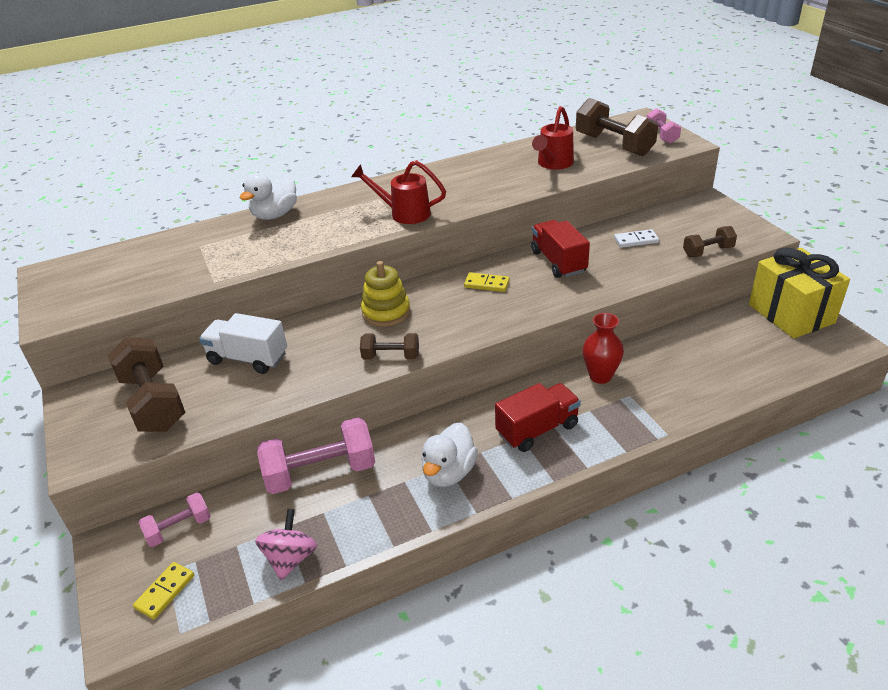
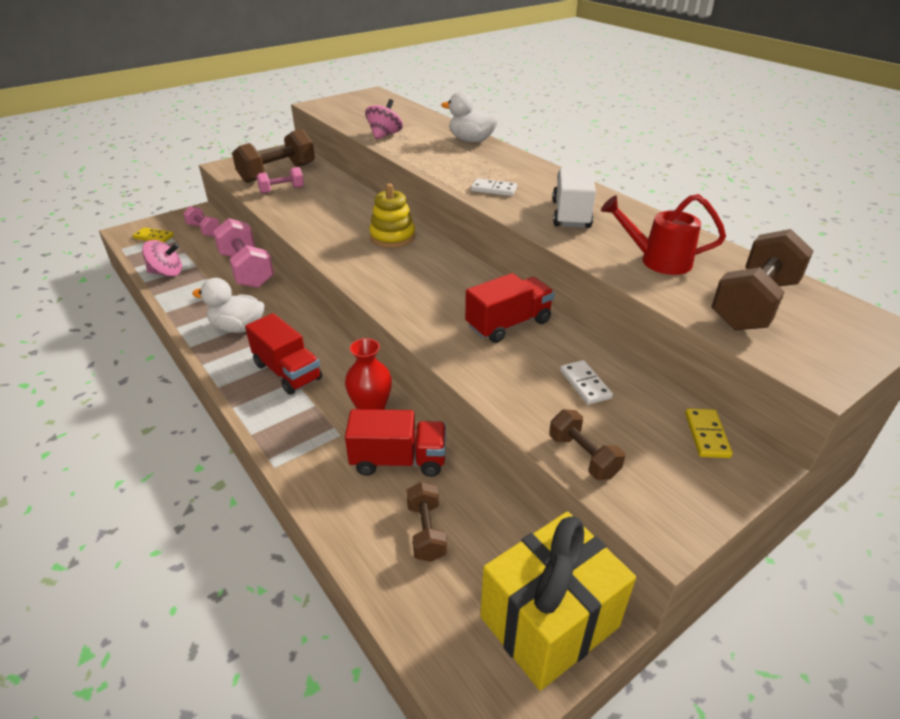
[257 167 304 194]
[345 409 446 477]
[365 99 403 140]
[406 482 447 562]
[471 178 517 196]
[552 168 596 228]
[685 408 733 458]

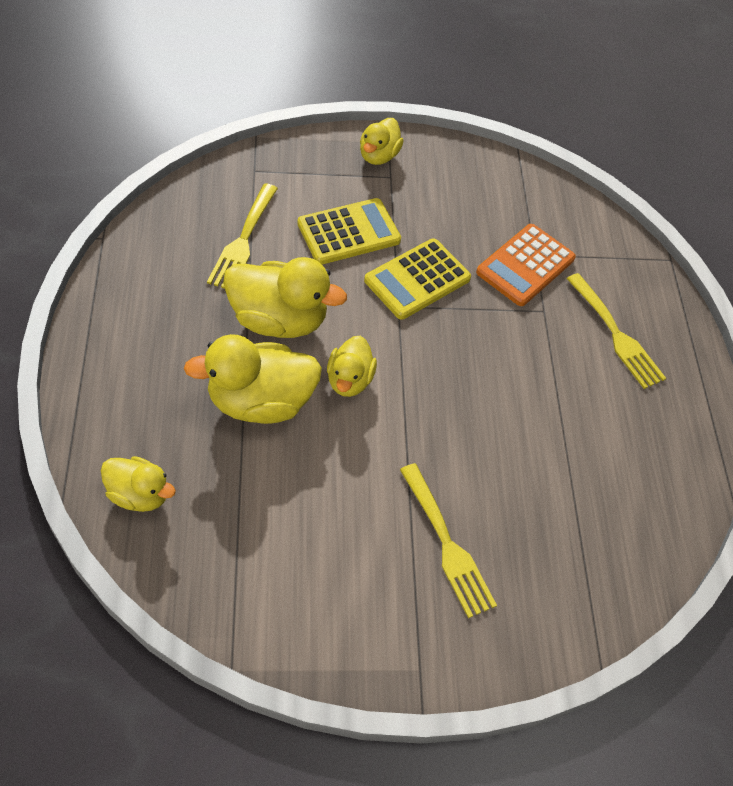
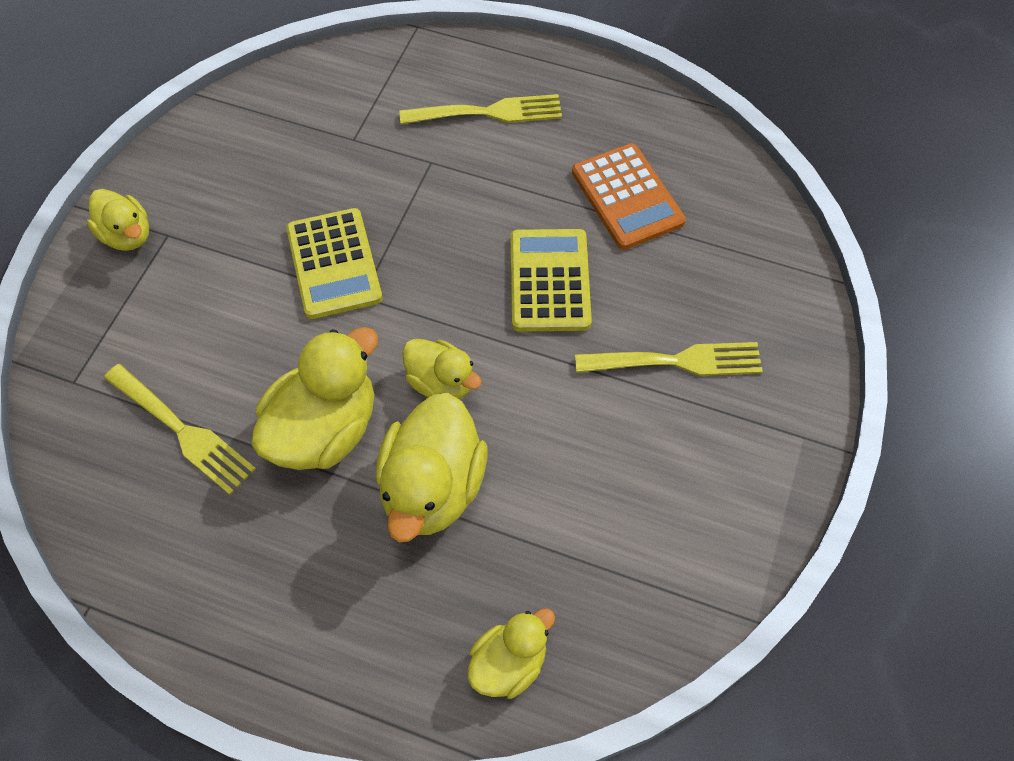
[510 229 592 332]
[572 143 686 250]

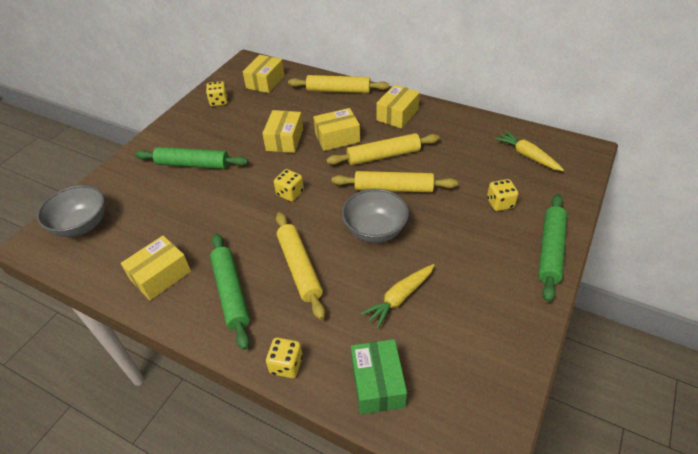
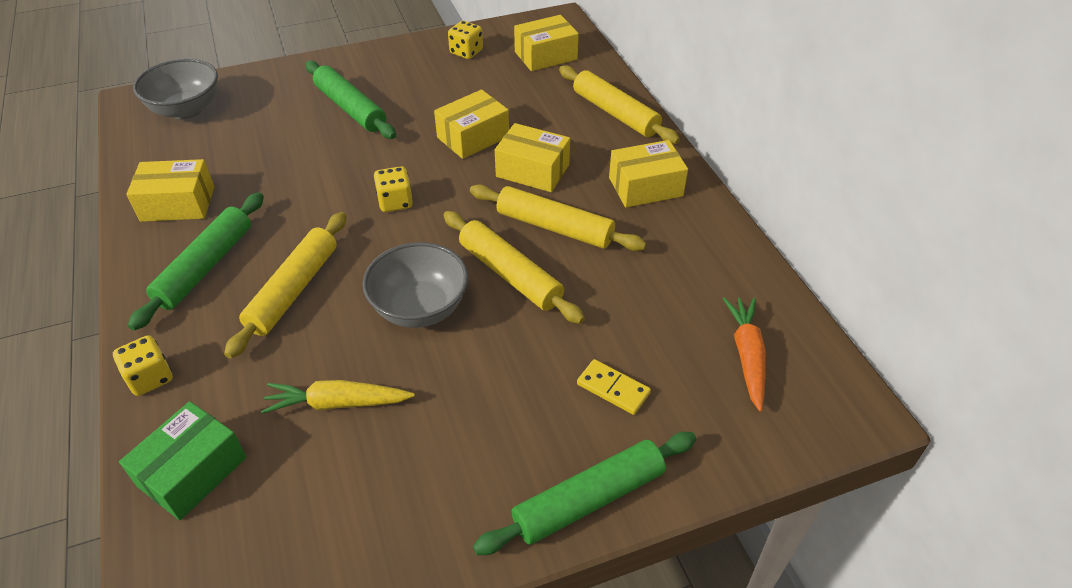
[577 359 651 415]
[723 297 766 412]

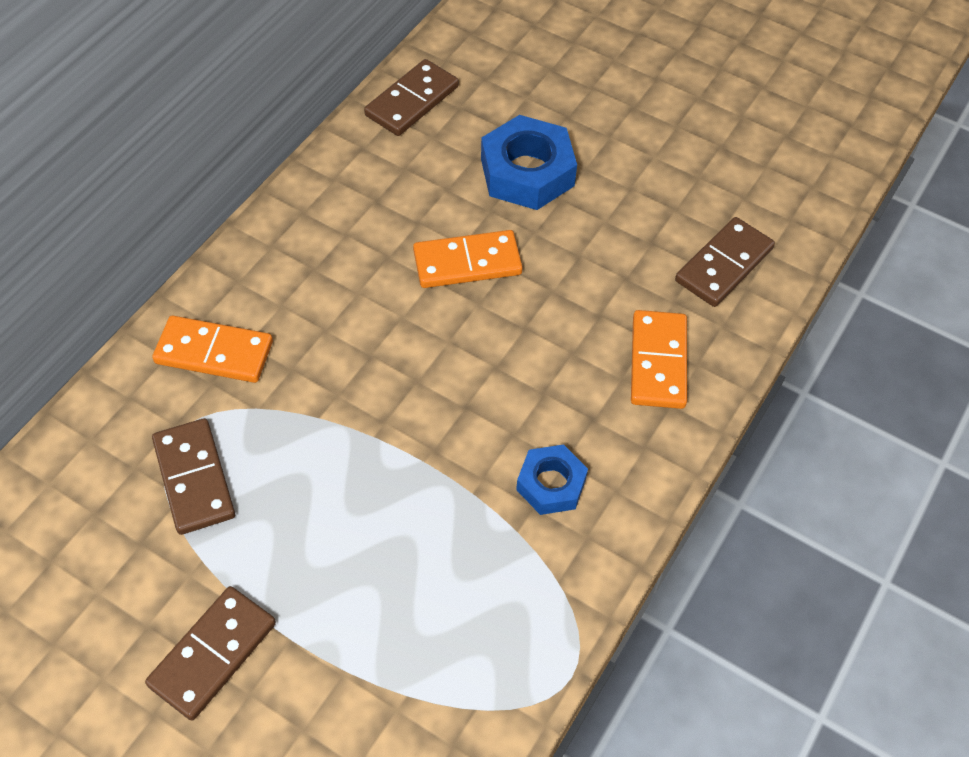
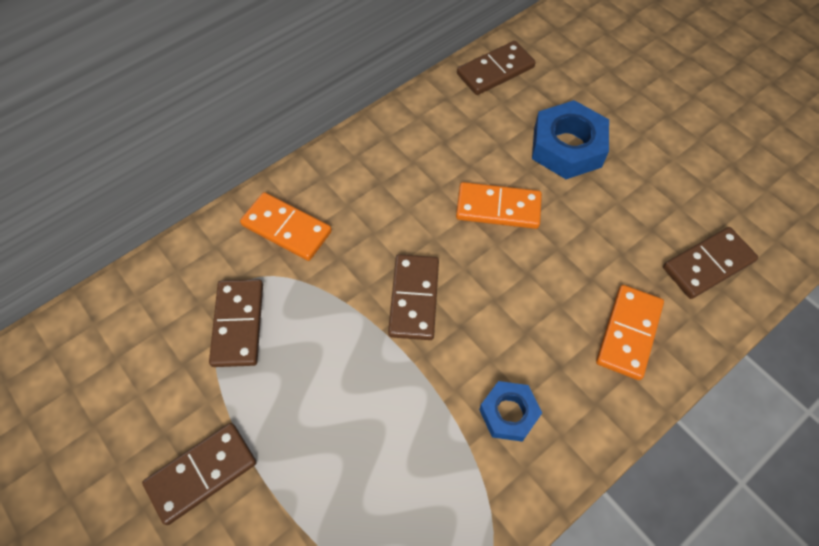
[388 254 439 340]

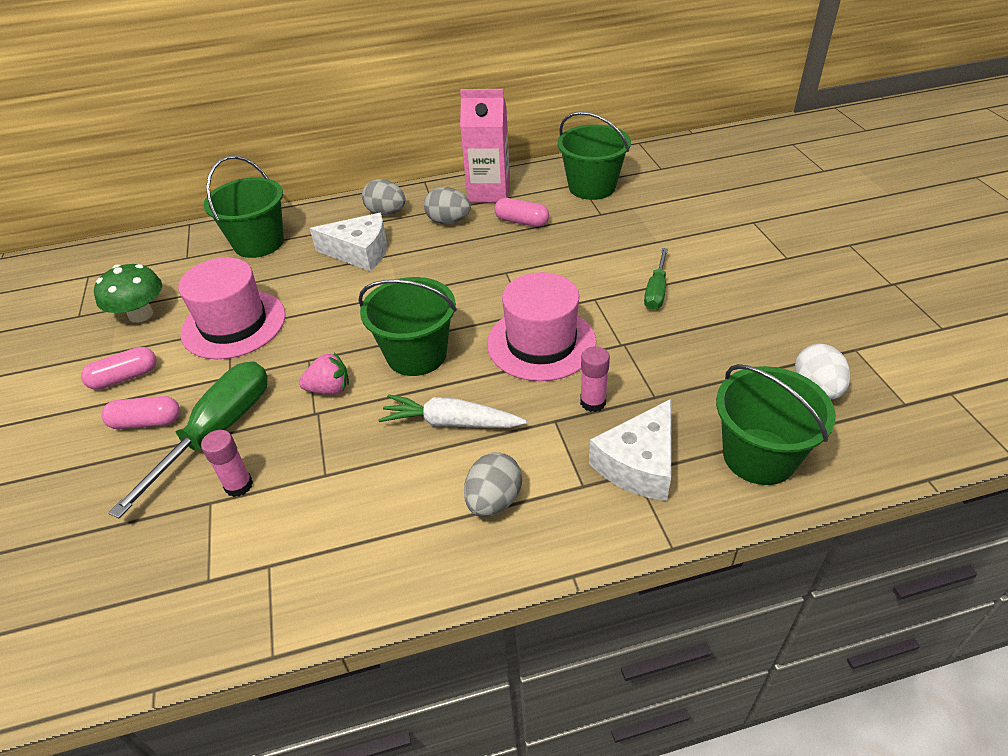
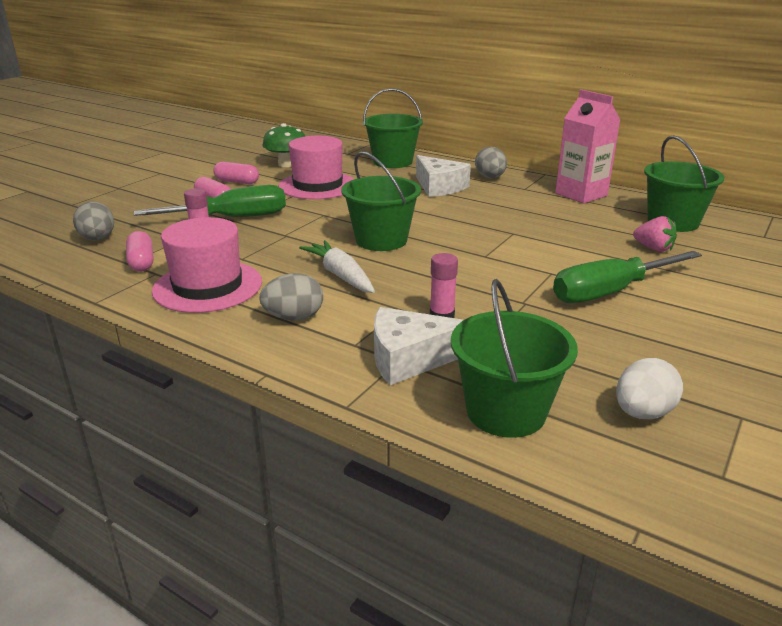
[73 202 114 240]
[126 231 154 271]
[152 217 262 313]
[553 251 702 303]
[633 216 677 252]

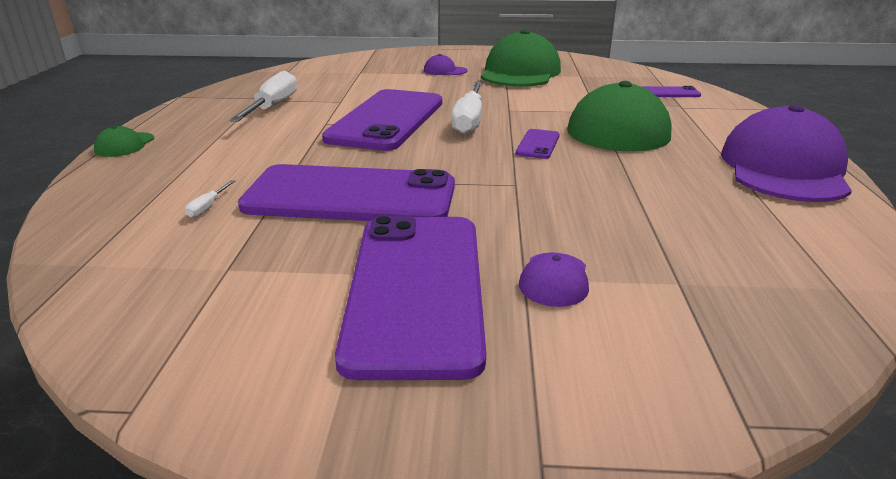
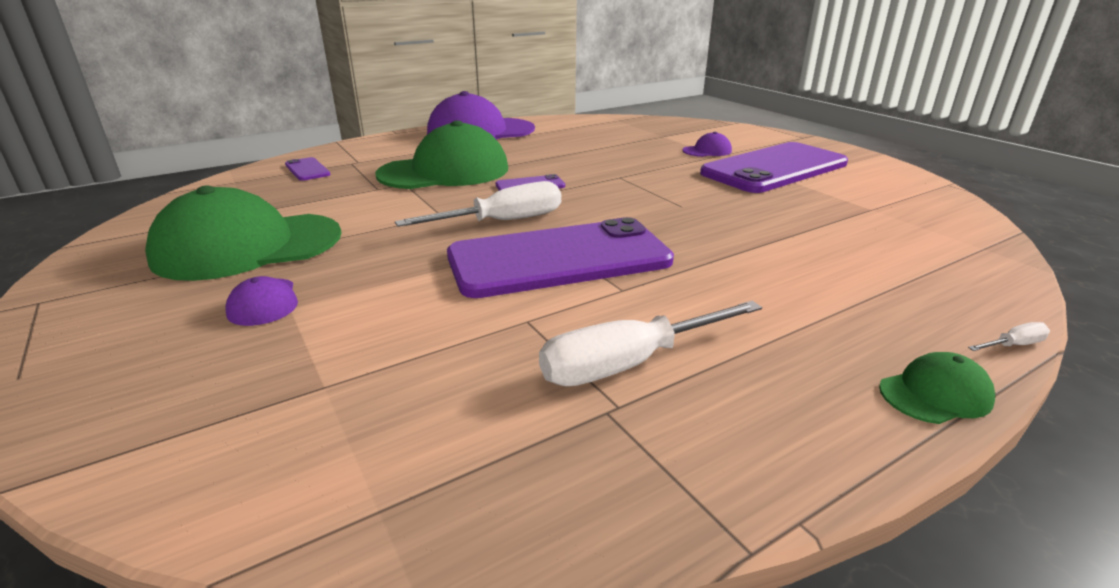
[968 322 1050 351]
[238 164 455 221] (first image)

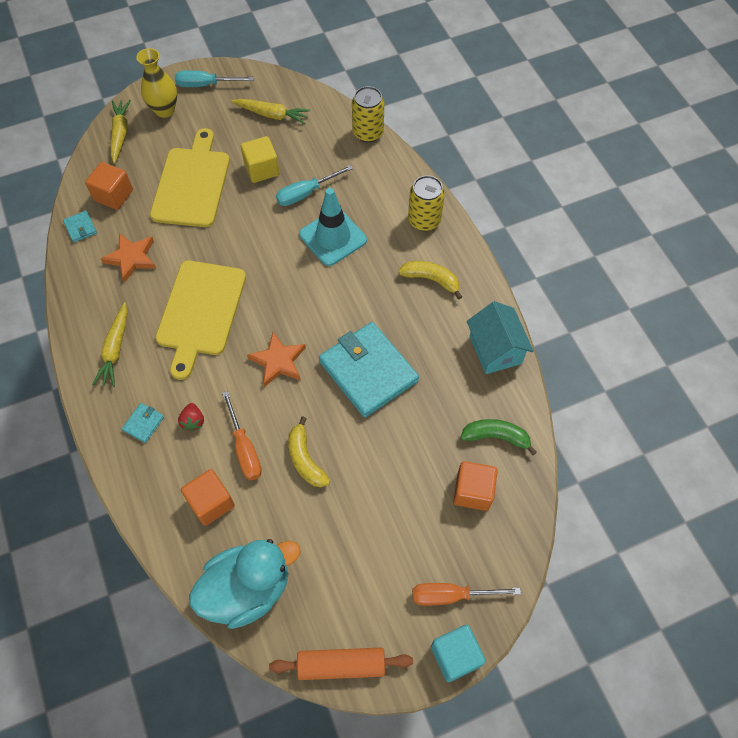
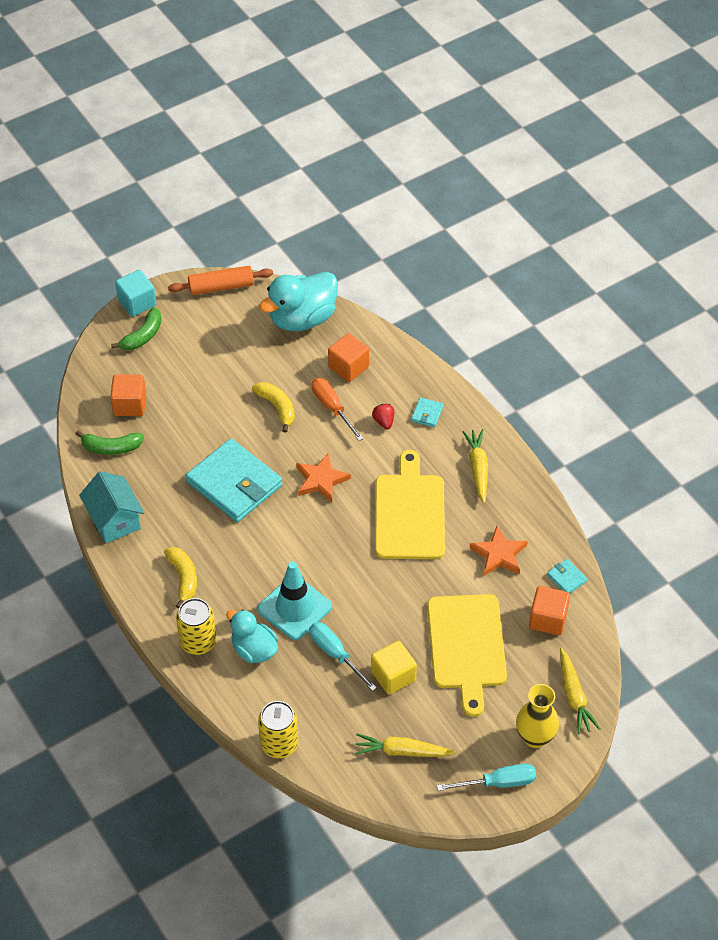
[111 307 162 350]
[164 547 197 608]
[226 609 278 663]
[309 622 377 691]

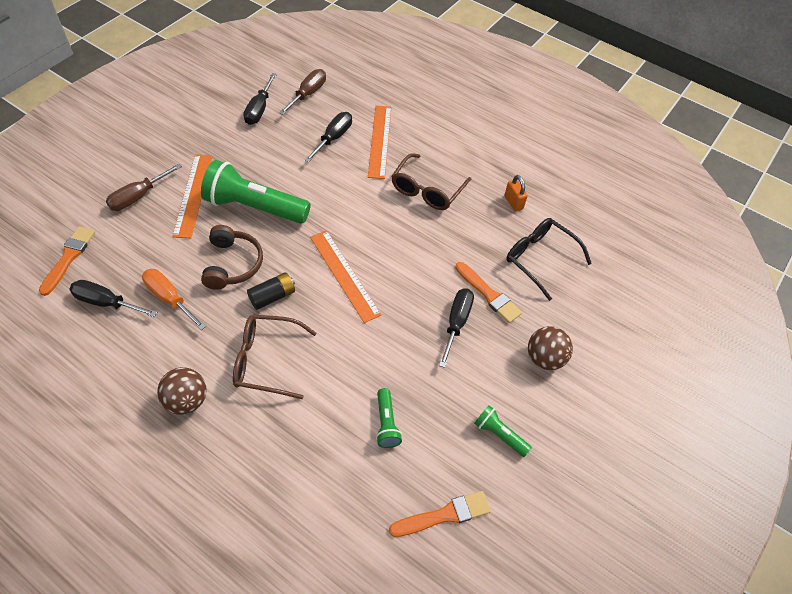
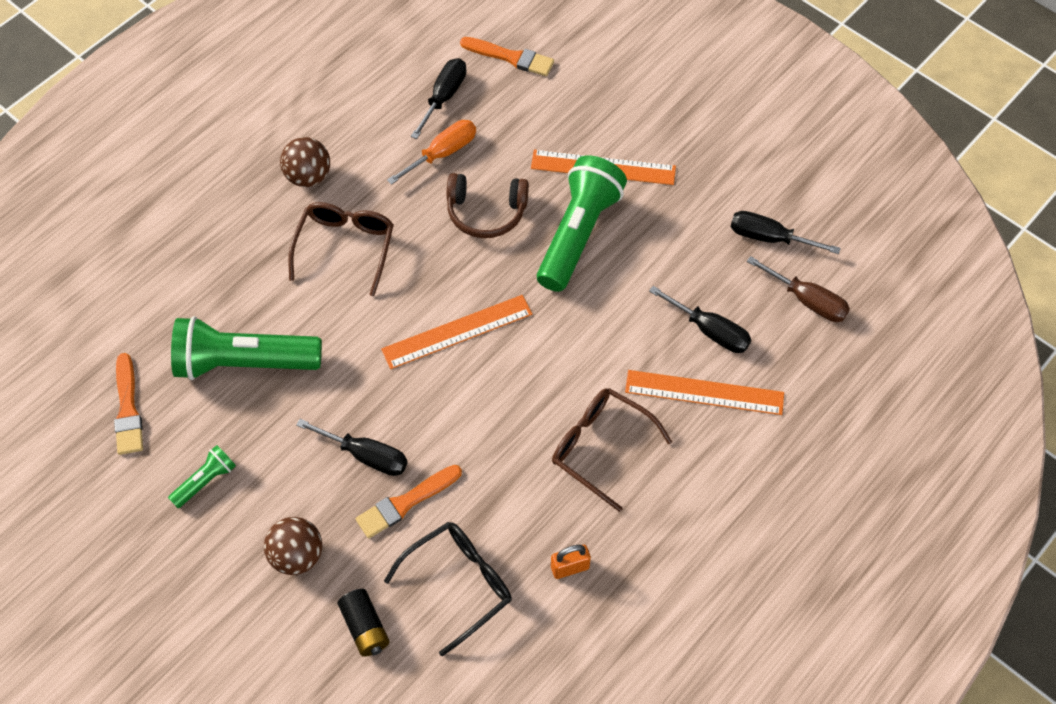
[171 316 322 380]
[338 589 390 657]
[106 163 182 211] (first image)

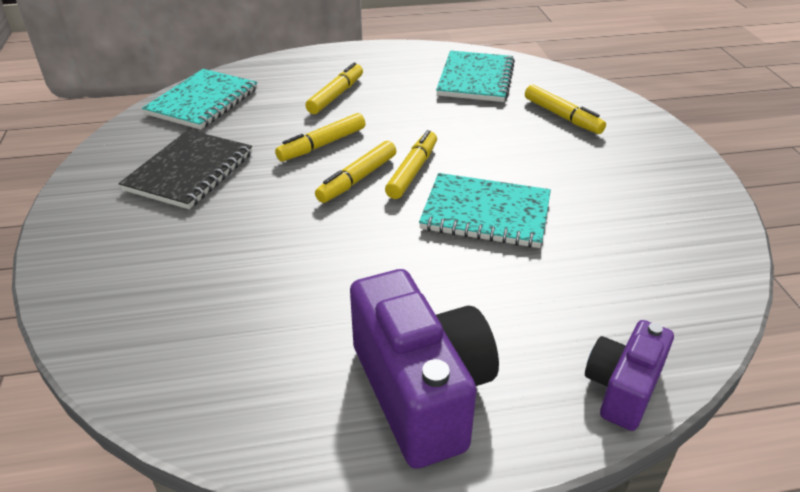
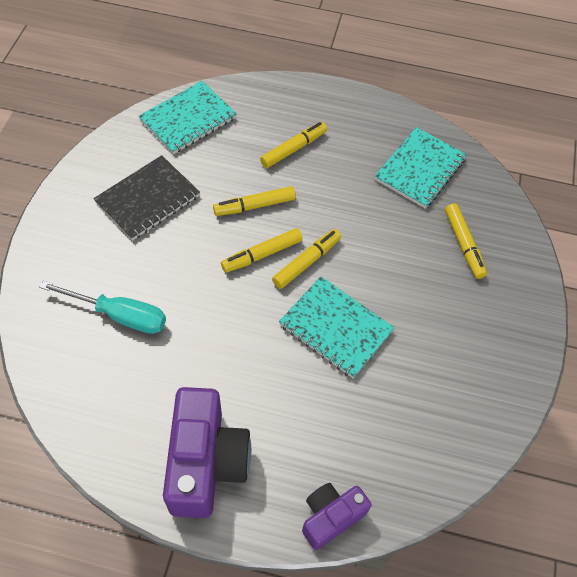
[39 281 166 334]

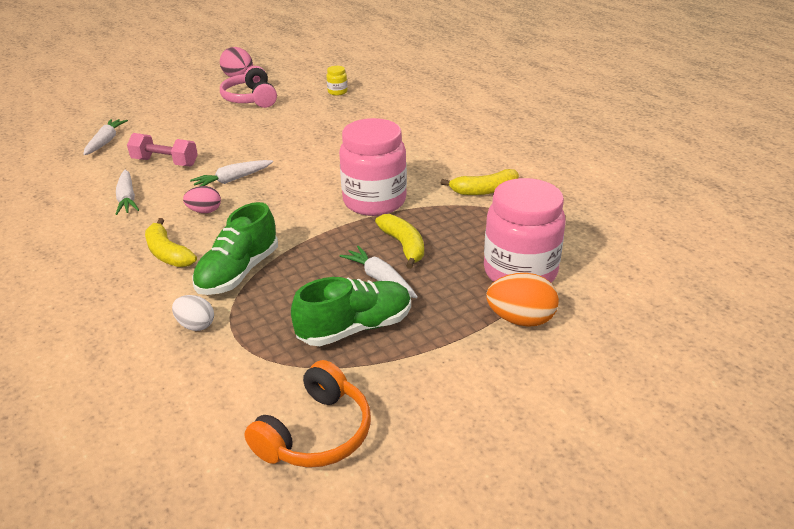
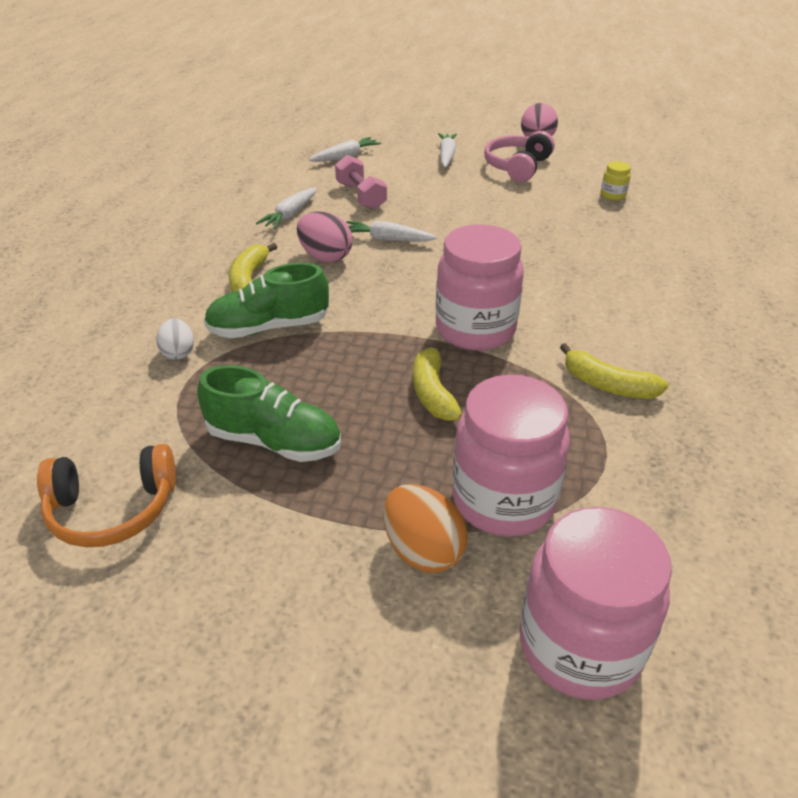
[297 211 352 262]
[413 342 462 421]
[438 133 457 168]
[519 507 672 700]

